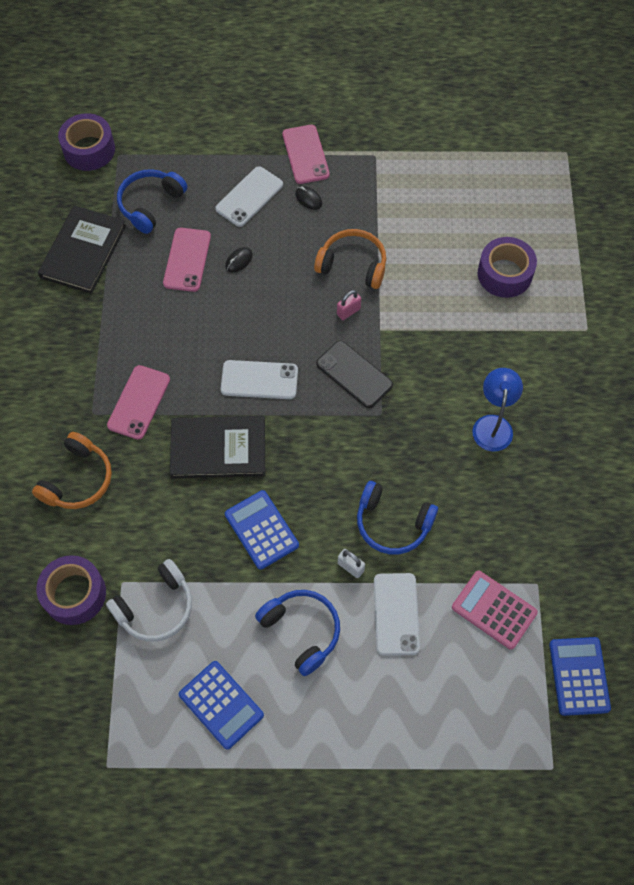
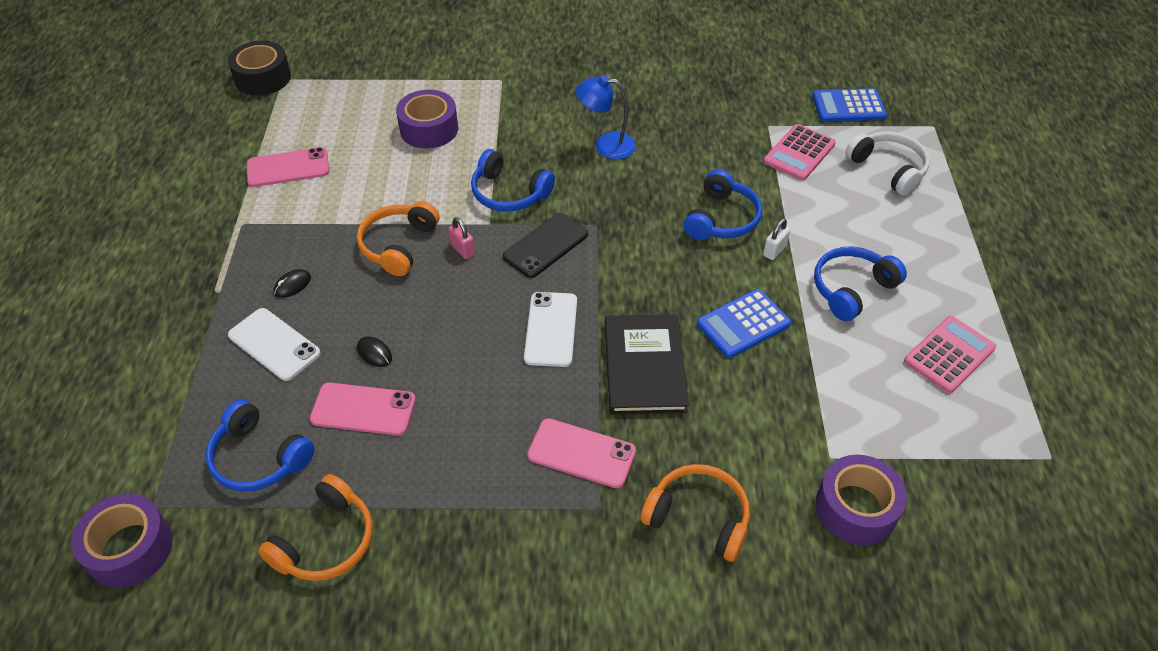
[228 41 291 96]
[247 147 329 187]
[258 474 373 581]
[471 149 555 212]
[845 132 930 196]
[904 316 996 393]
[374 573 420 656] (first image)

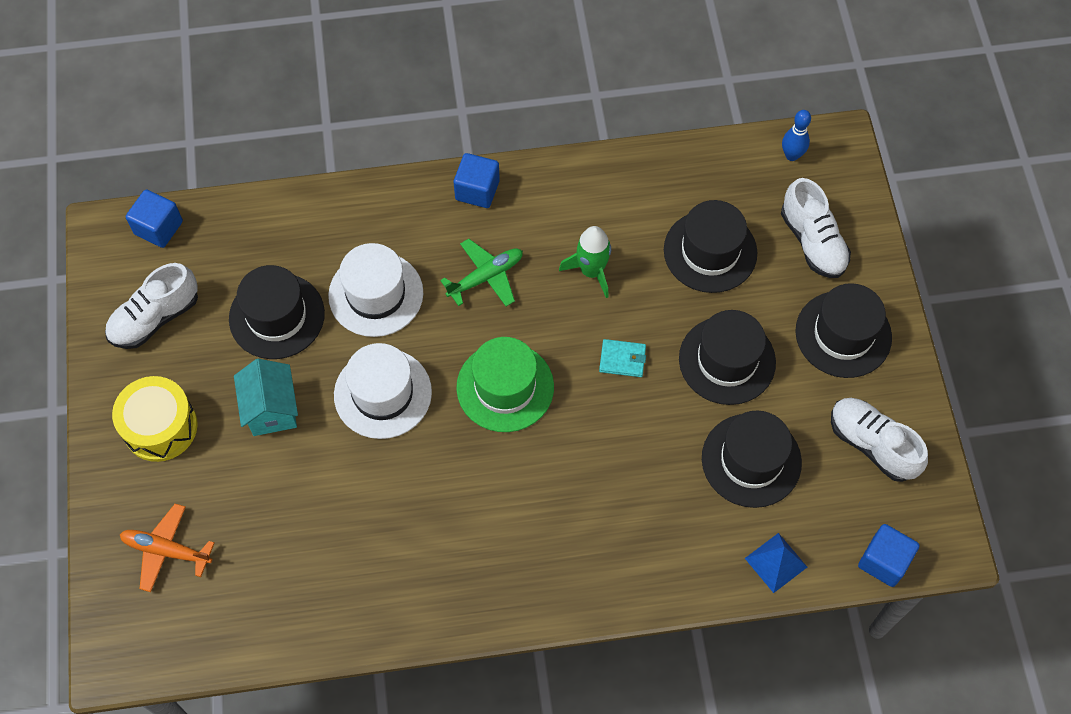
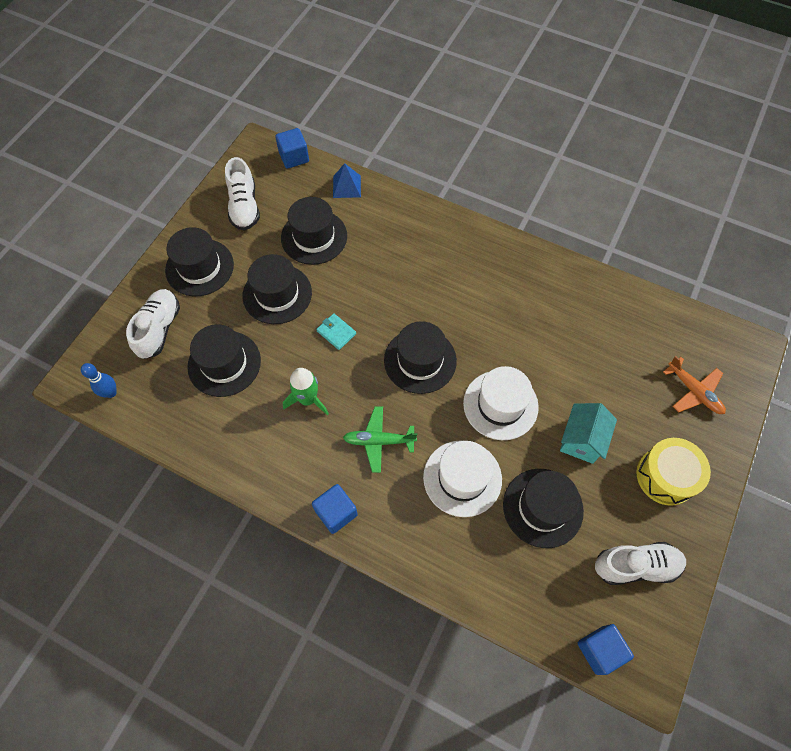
[384 321 457 394]

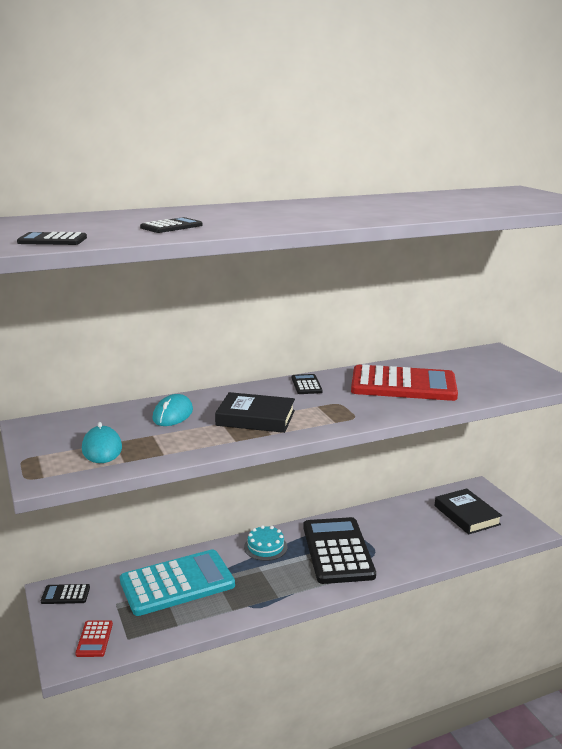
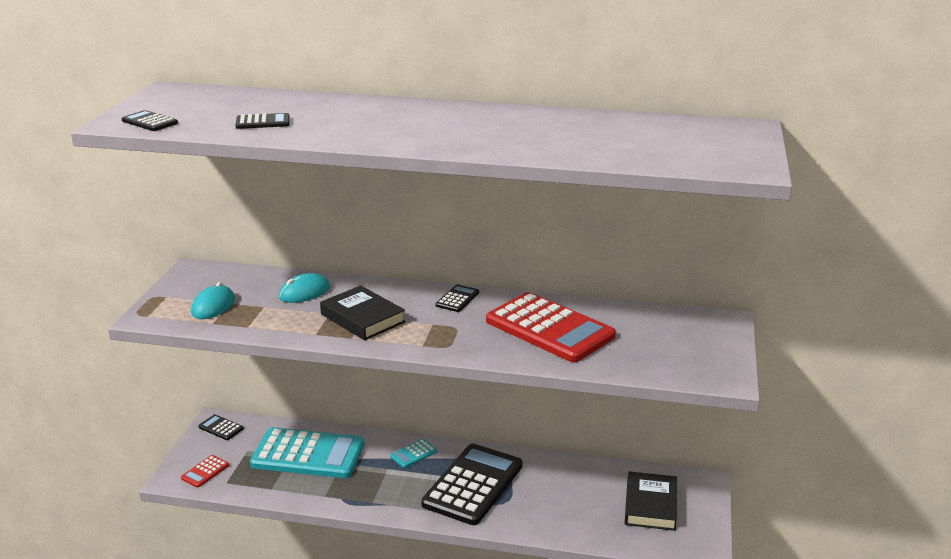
[390 439 437 468]

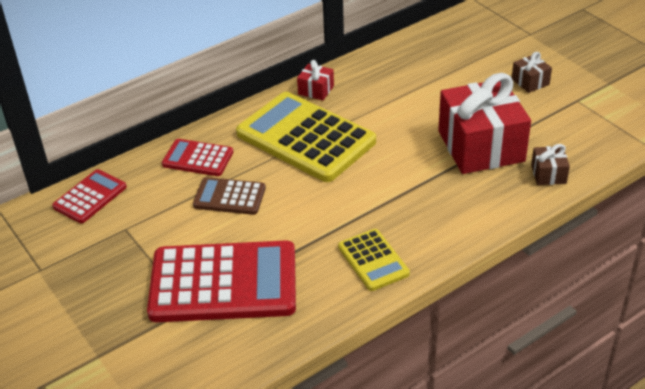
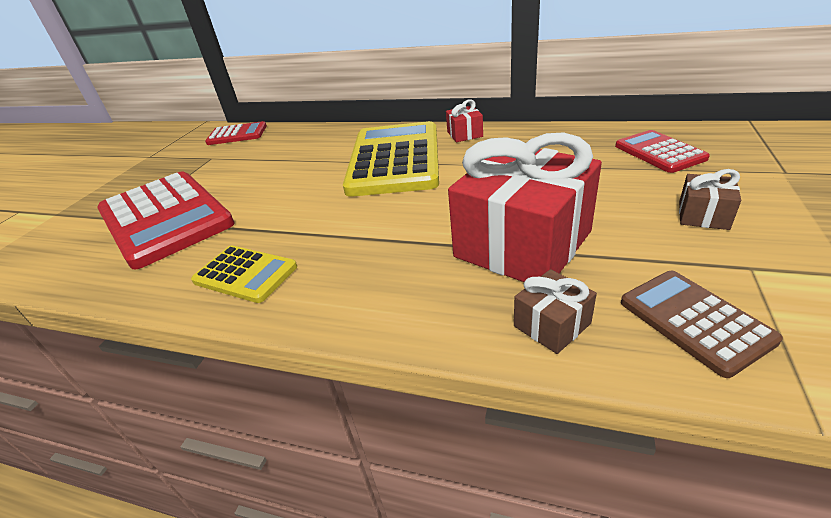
[191 245 297 303]
[615 130 710 173]
[621 271 783 378]

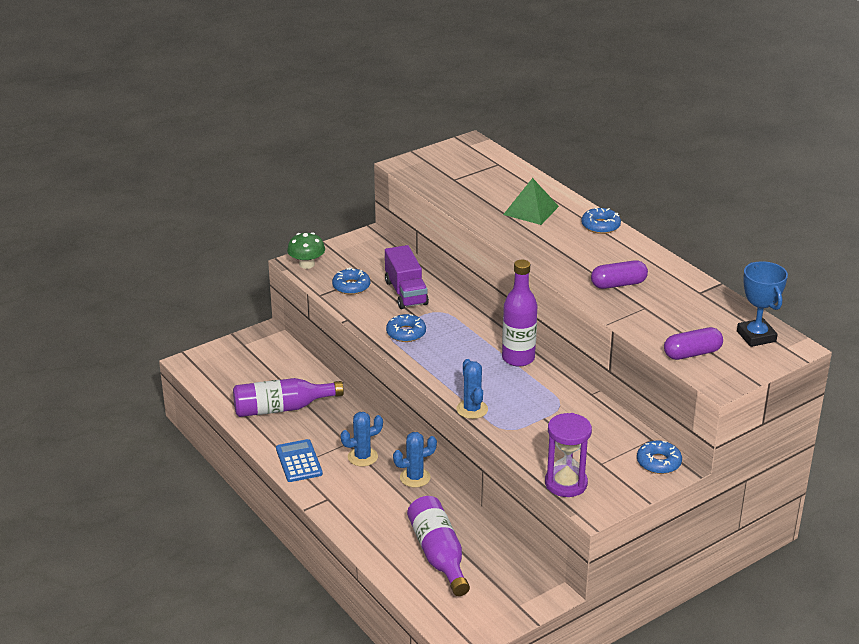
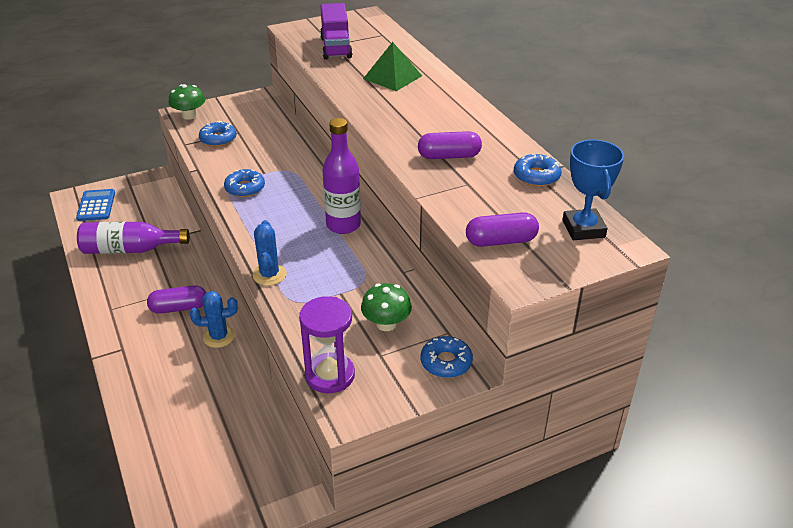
[76 189 115 221]
[147 285 206 314]
[320 3 352 60]
[361 283 412 331]
[514 153 561 187]
[407 496 470 596] (first image)

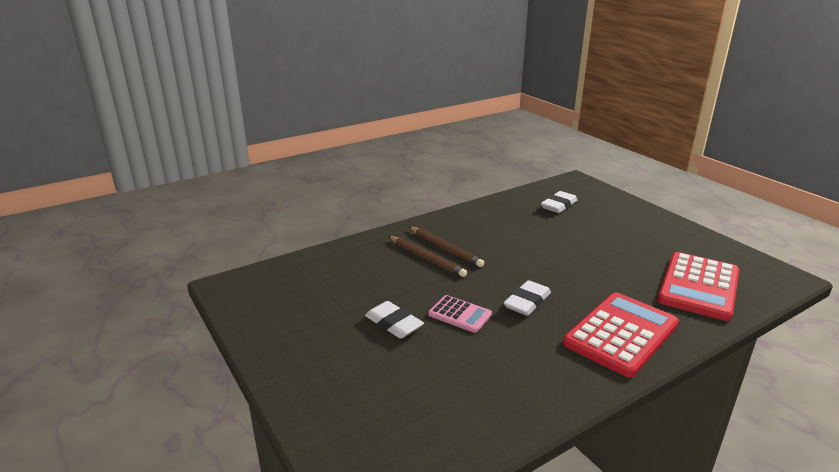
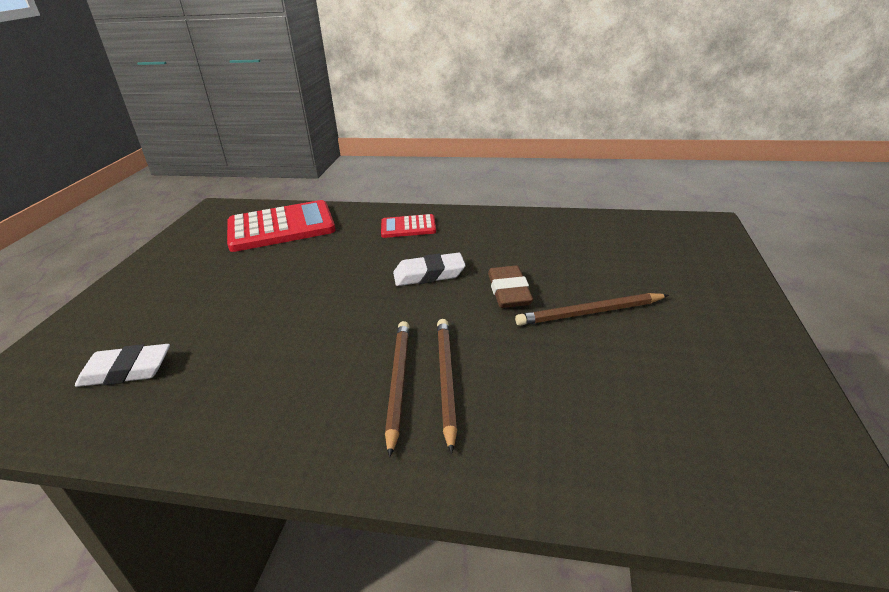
[381 214 436 238]
[488 265 533 308]
[515 293 669 326]

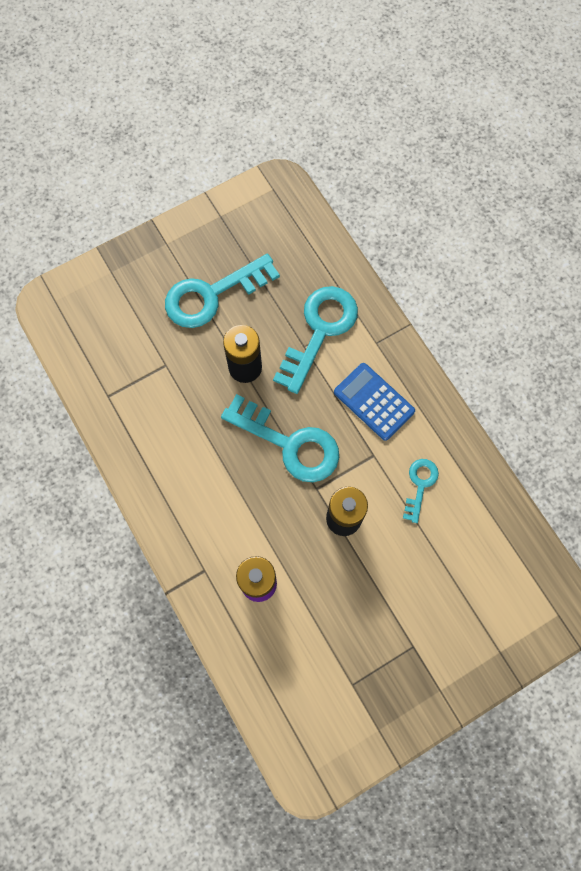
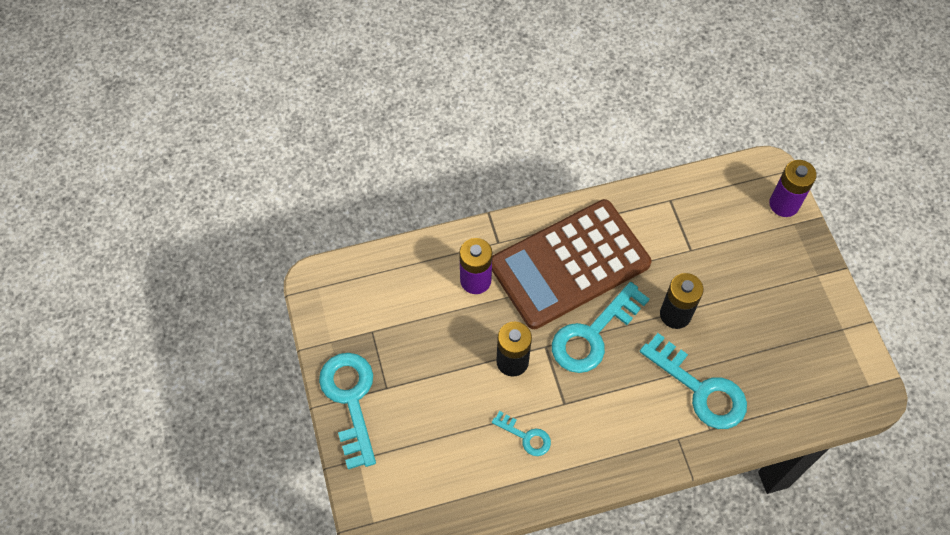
[319 353 376 469]
[492 199 651 329]
[769 160 816 217]
[334 363 415 441] (first image)

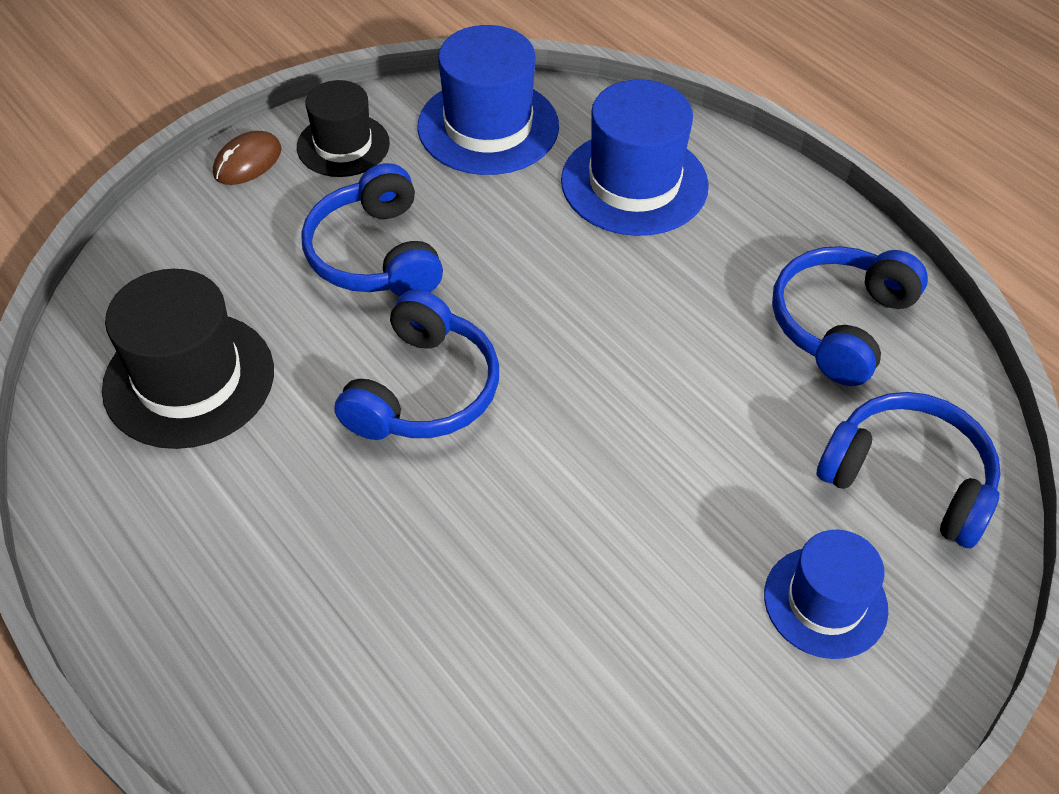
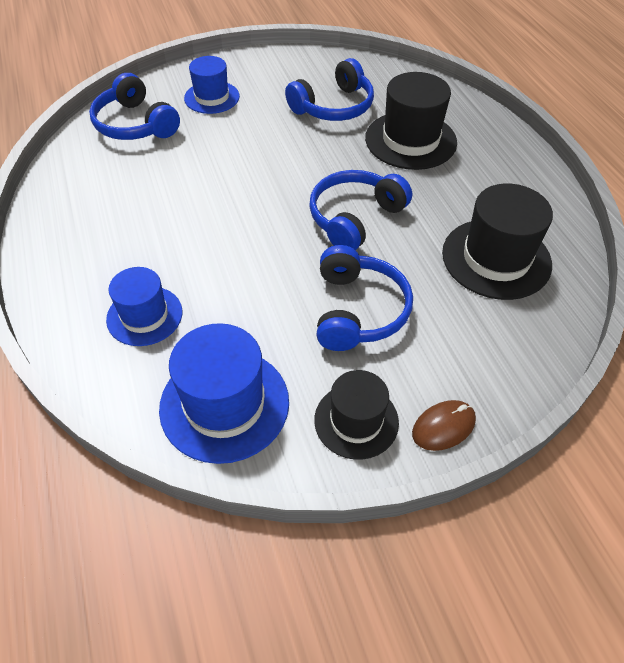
[106 267 182 346]
[285 58 374 121]
[365 72 457 170]

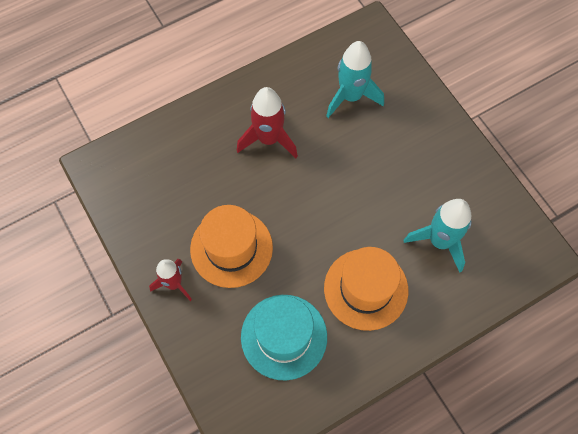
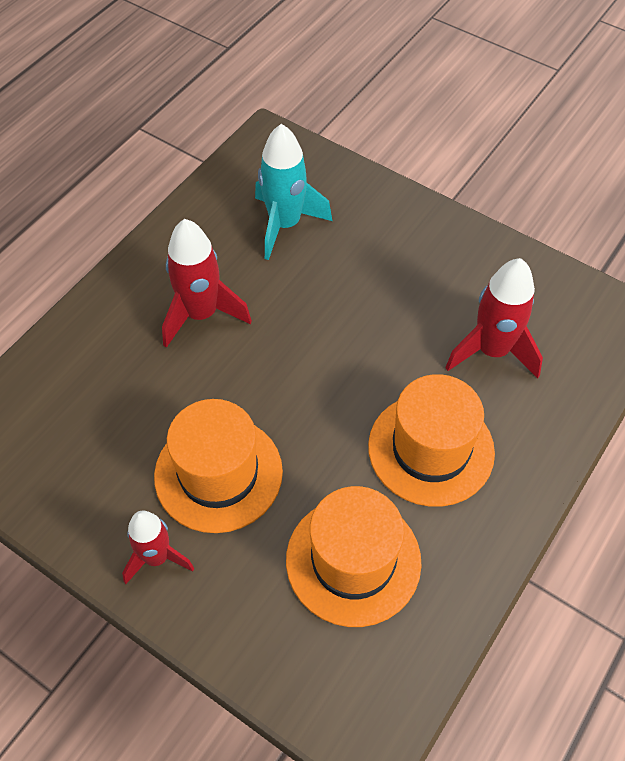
[286 486 422 627]
[445 258 543 378]

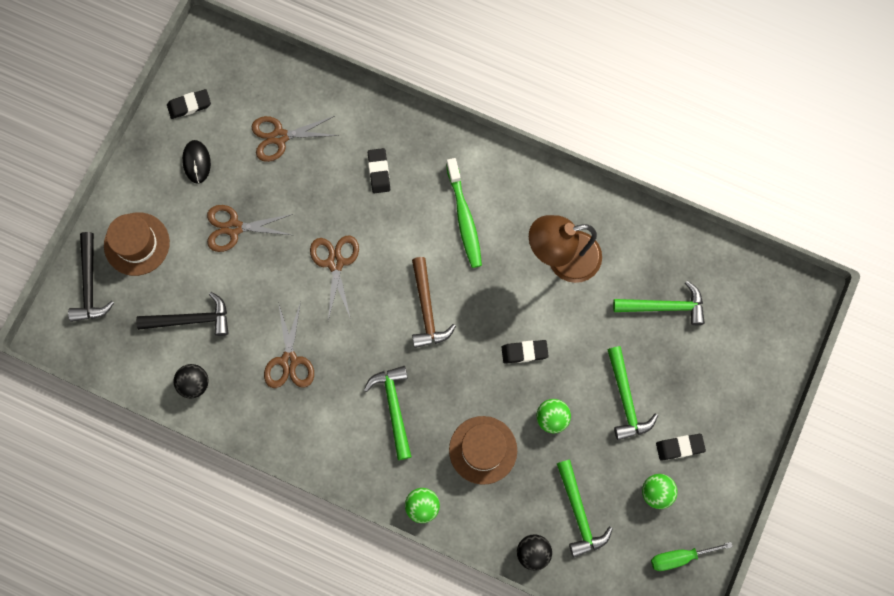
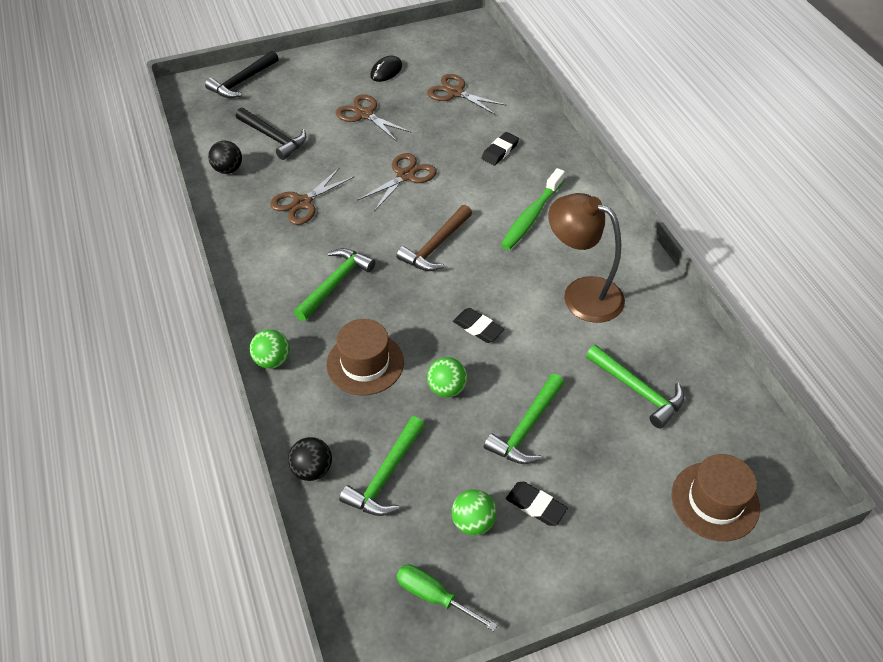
[671 454 760 541]
[167 89 211 119] (first image)

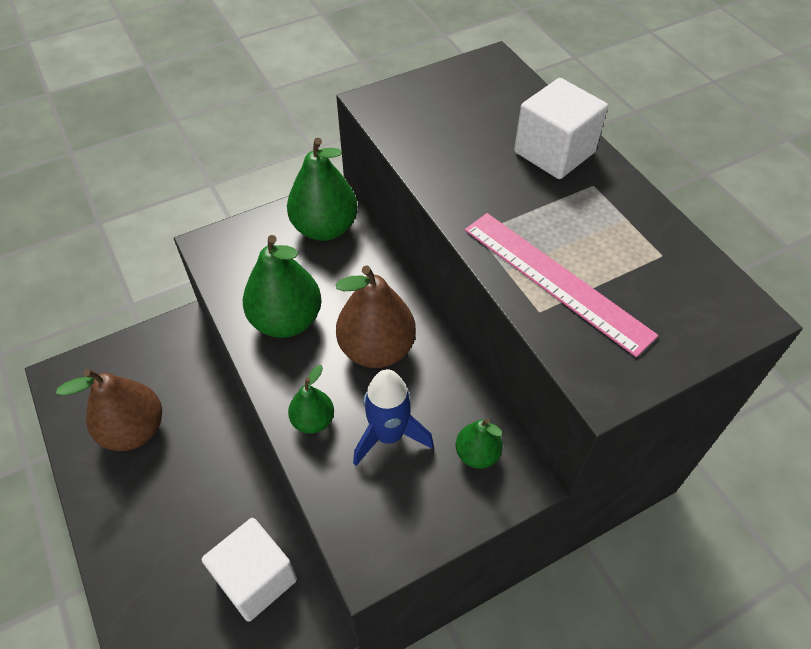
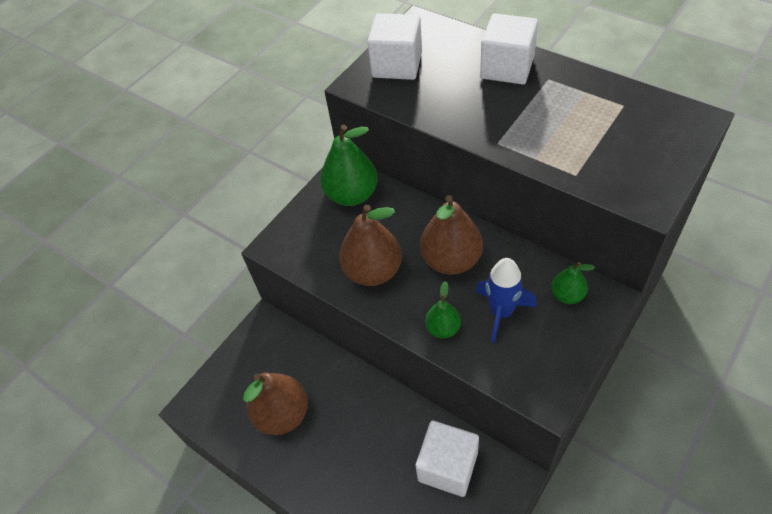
[339 205 402 286]
[367 13 422 80]
[465 213 658 357] (first image)

